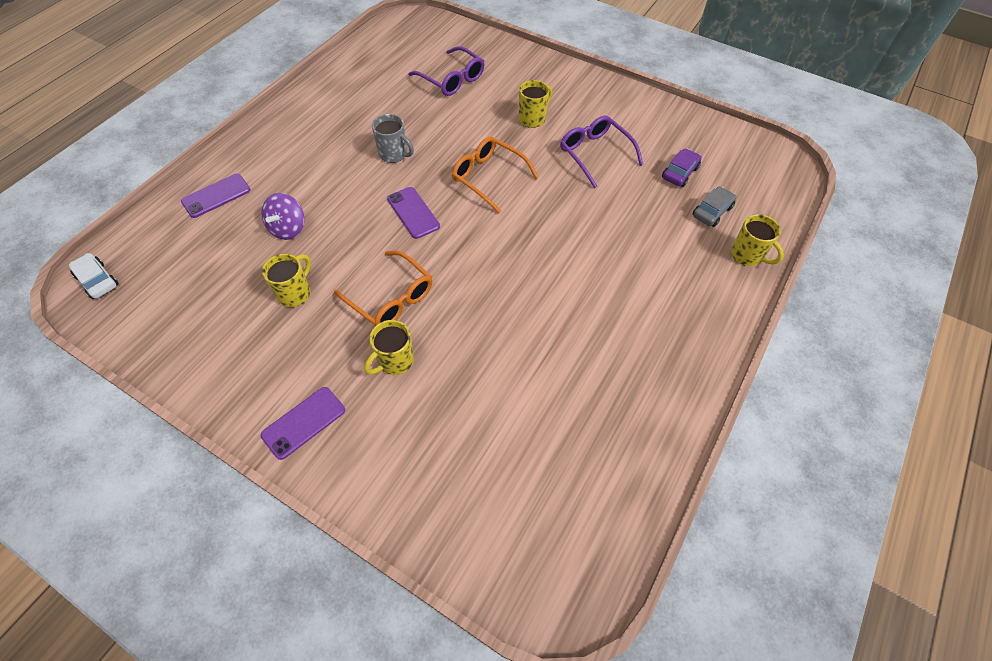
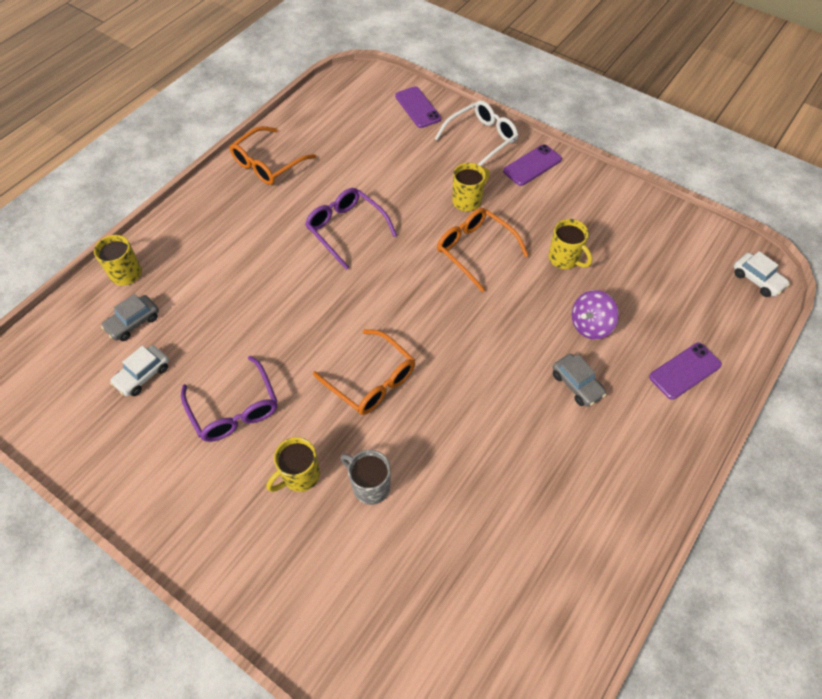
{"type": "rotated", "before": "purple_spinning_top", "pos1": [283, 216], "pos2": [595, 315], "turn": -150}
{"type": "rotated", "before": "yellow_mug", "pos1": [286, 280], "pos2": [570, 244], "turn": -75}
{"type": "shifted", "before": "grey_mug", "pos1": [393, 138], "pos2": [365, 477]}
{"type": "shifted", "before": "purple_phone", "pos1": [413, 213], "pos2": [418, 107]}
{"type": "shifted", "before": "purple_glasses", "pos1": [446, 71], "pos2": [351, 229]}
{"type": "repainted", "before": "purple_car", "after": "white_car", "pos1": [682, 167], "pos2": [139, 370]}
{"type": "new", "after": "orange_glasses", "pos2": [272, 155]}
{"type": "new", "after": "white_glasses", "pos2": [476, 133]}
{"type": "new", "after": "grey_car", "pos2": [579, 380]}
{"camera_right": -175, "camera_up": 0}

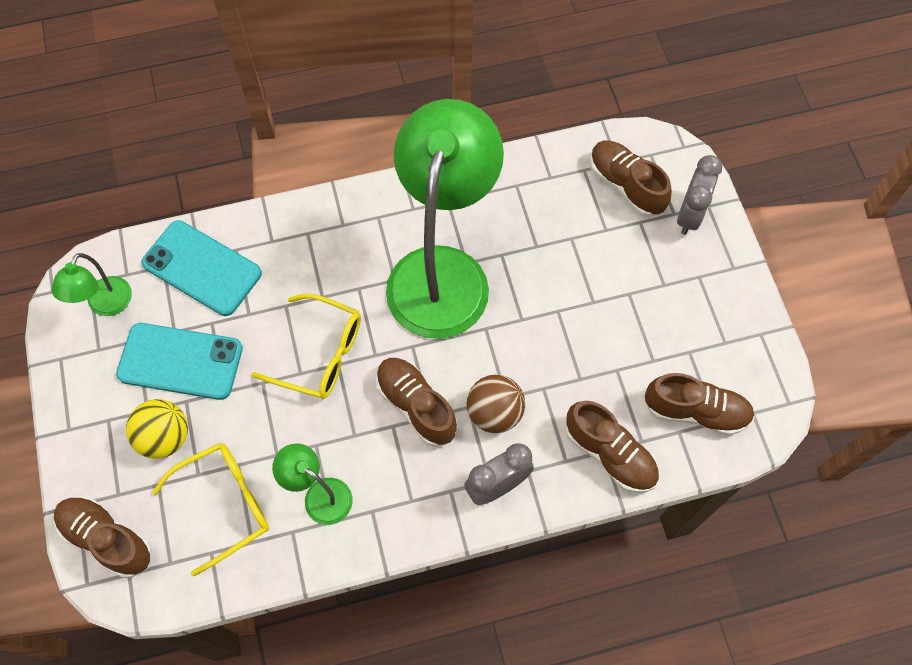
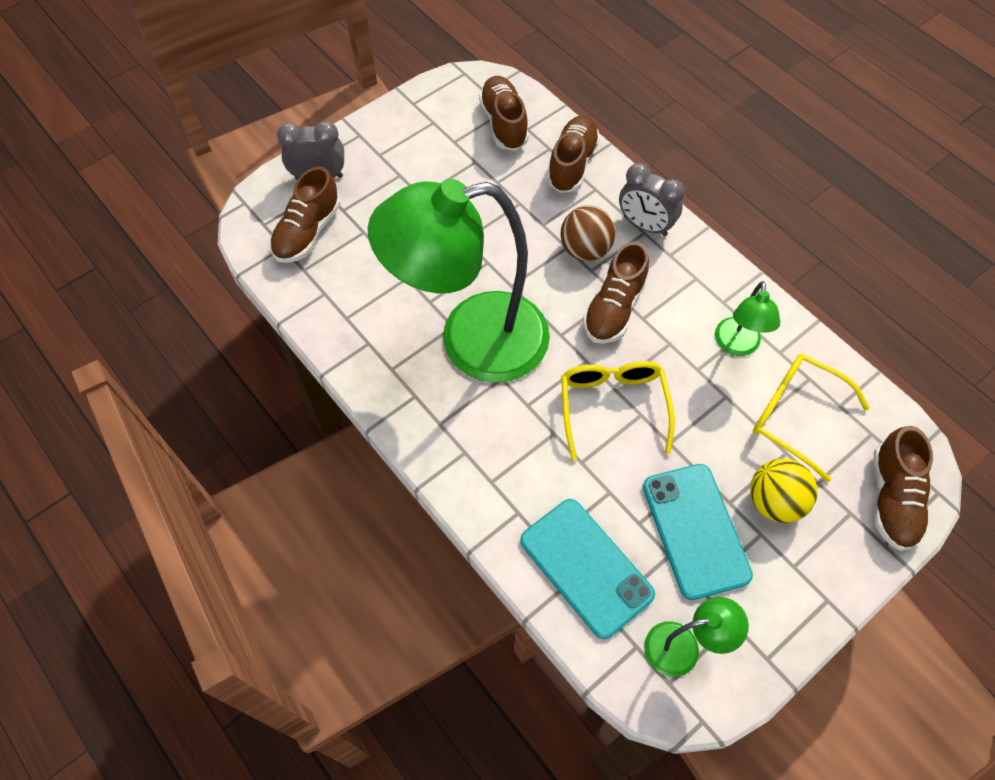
{"type": "rotated", "before": "turquoise_phone", "pos1": [201, 268], "pos2": [587, 569], "turn": -45}
{"camera_right": -115, "camera_up": -5}

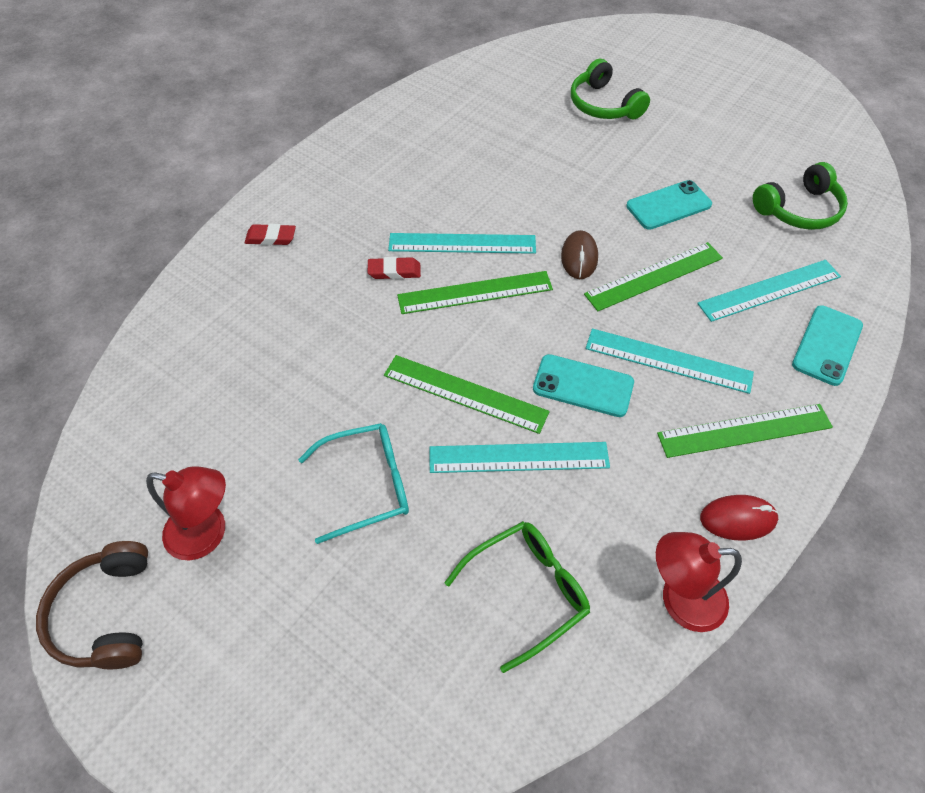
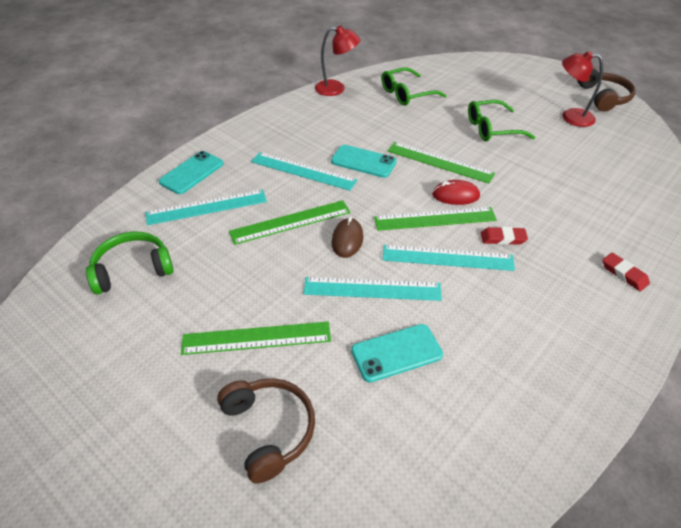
{"type": "rotated", "before": "red_eraser", "pos1": [270, 234], "pos2": [626, 272], "turn": 45}
{"type": "repainted", "before": "turquoise_glasses", "after": "green_glasses", "pos1": [353, 483], "pos2": [501, 120]}
{"type": "shifted", "before": "turquoise_ruler", "pos1": [520, 457], "pos2": [373, 289]}
{"type": "repainted", "before": "green_headphones", "after": "brown_headphones", "pos1": [610, 89], "pos2": [266, 430]}
{"type": "shifted", "before": "turquoise_phone", "pos1": [669, 205], "pos2": [397, 353]}
{"type": "shifted", "before": "green_ruler", "pos1": [745, 431], "pos2": [256, 338]}
{"type": "shifted", "before": "red_mouse", "pos1": [739, 518], "pos2": [456, 192]}
{"camera_right": -175, "camera_up": -10}

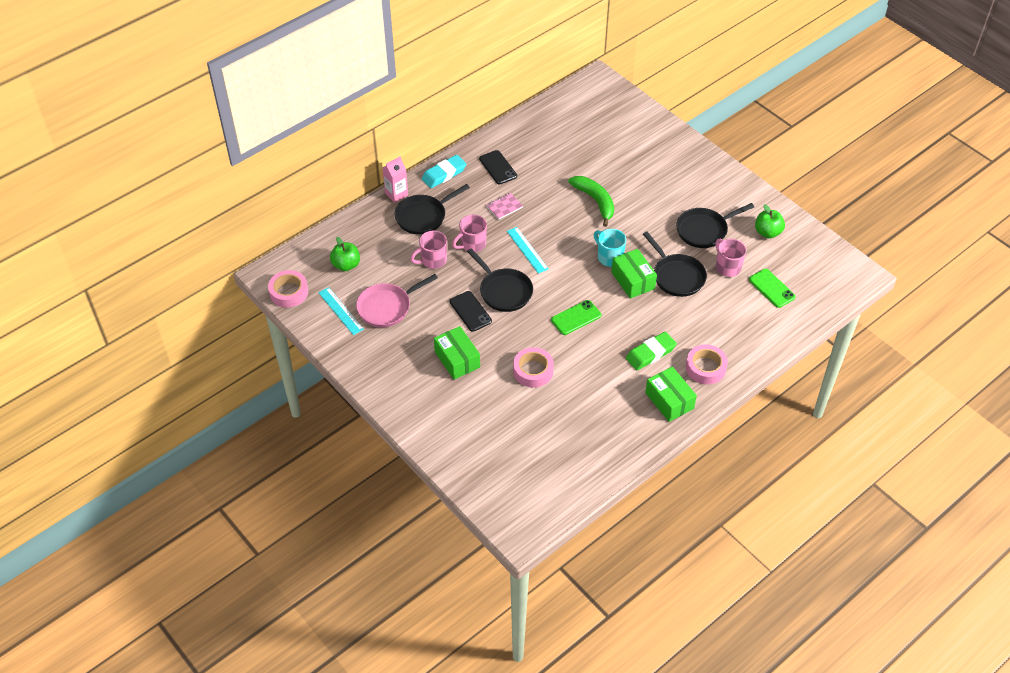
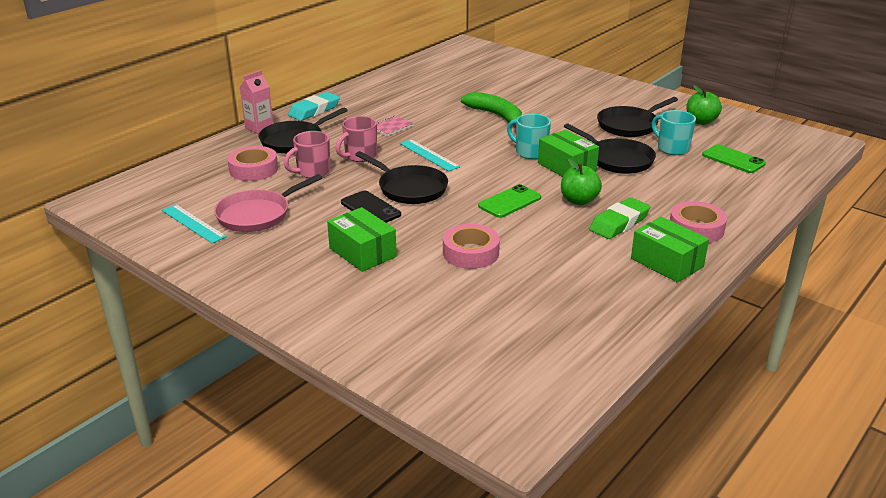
{"type": "shifted", "before": "pink_tape", "pos1": [288, 289], "pos2": [252, 163]}
{"type": "shifted", "before": "green_apple", "pos1": [345, 254], "pos2": [581, 181]}
{"type": "gone", "before": "black_phone", "pos1": [498, 167]}
{"type": "repainted", "before": "pink_mug", "after": "turquoise_mug", "pos1": [730, 258], "pos2": [674, 132]}
{"camera_right": -10, "camera_up": -20}

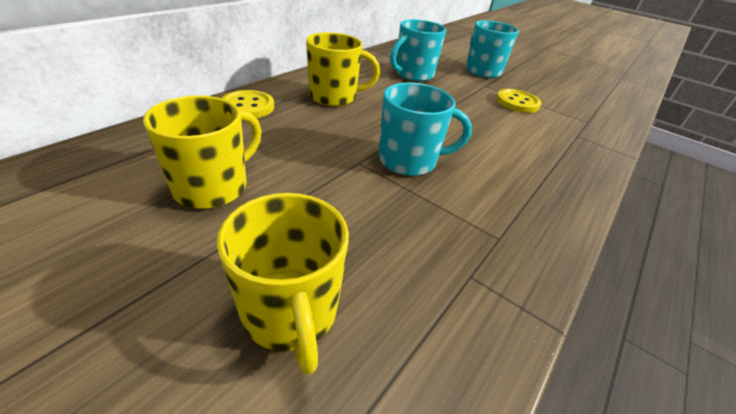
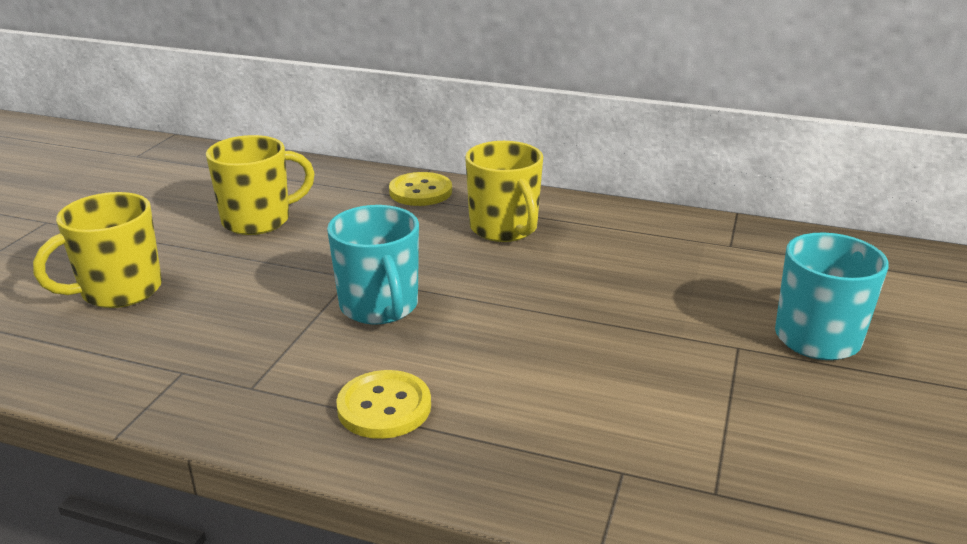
{"type": "rotated", "before": "yellow_mug", "pos1": [202, 152], "pos2": [260, 185], "turn": -45}
{"type": "gone", "before": "turquoise_mug", "pos1": [418, 50]}
{"type": "shifted", "before": "yellow_button", "pos1": [518, 101], "pos2": [383, 404]}
{"camera_right": 75, "camera_up": -10}

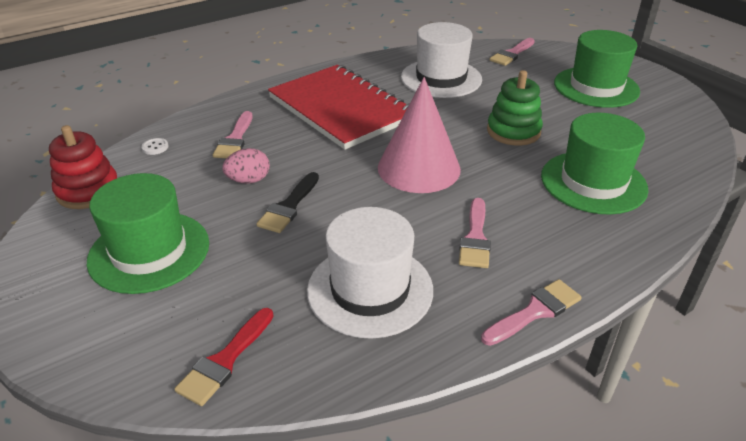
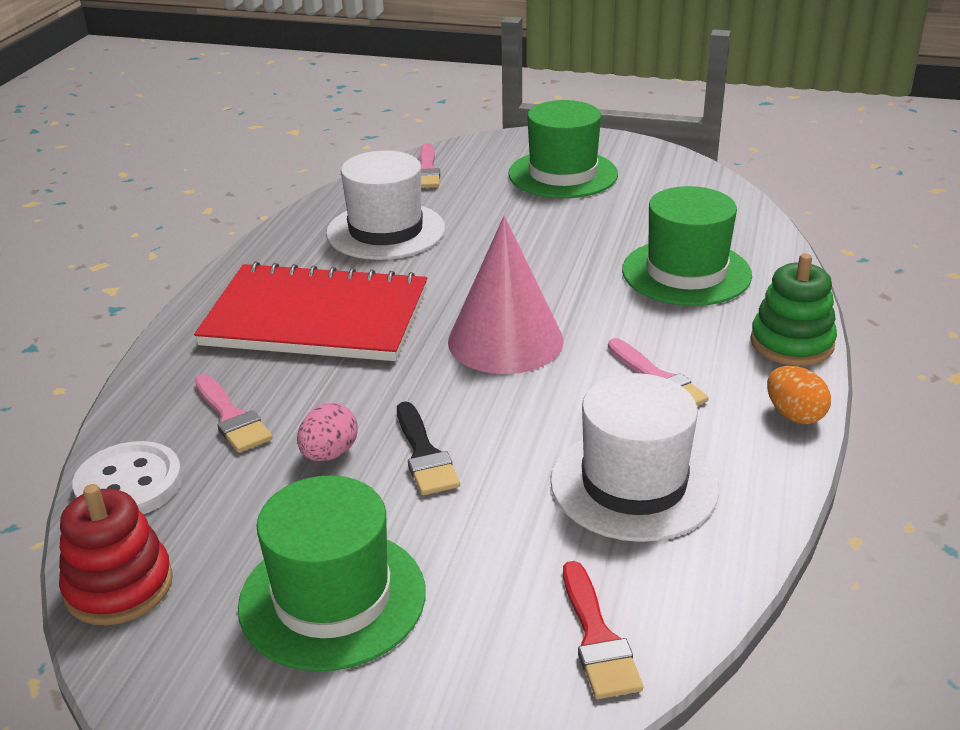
{"type": "scaled", "before": "white_button", "pos1": [155, 146], "pos2": [127, 477], "scale": 2.37}
{"type": "swapped", "before": "pink_brush", "after": "orange_egg", "pos1": [531, 312], "pos2": [799, 395]}
{"type": "shifted", "before": "green_stacking_toy", "pos1": [515, 108], "pos2": [793, 309]}
{"camera_right": -40, "camera_up": -5}

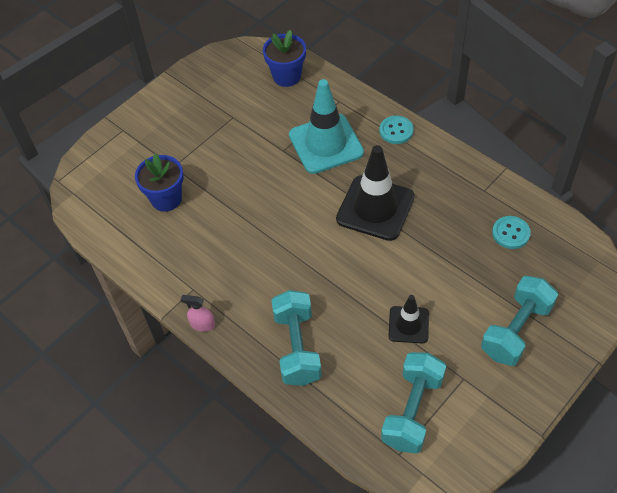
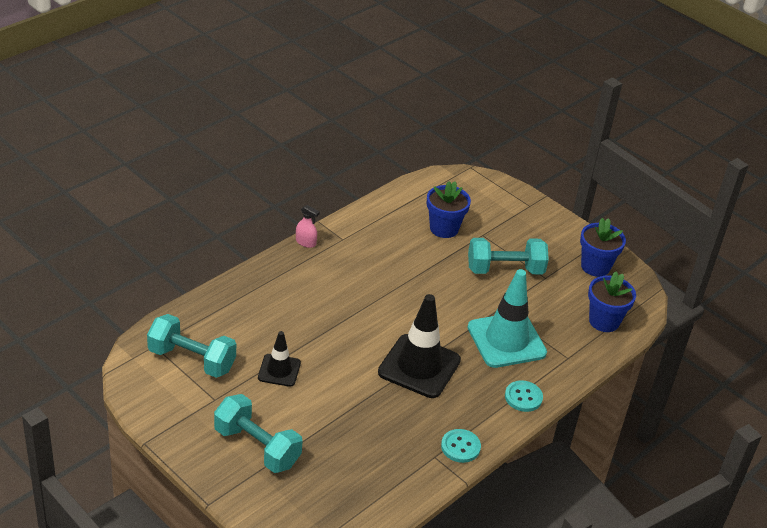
{"type": "rotated", "before": "pink_spray_bottle", "pos1": [198, 313], "pos2": [308, 226], "turn": 105}
{"type": "shifted", "before": "turquoise_dumbbell", "pos1": [296, 338], "pos2": [508, 256]}
{"type": "shifted", "before": "turquoise_button", "pos1": [511, 232], "pos2": [461, 446]}
{"type": "new", "after": "blue_flower_pot", "pos2": [603, 247]}
{"camera_right": 85, "camera_up": -15}

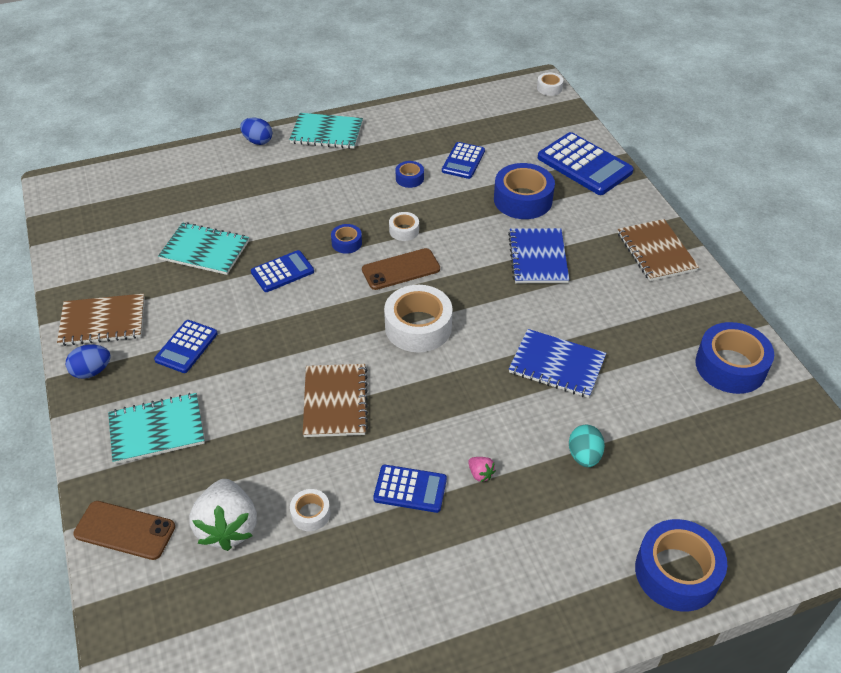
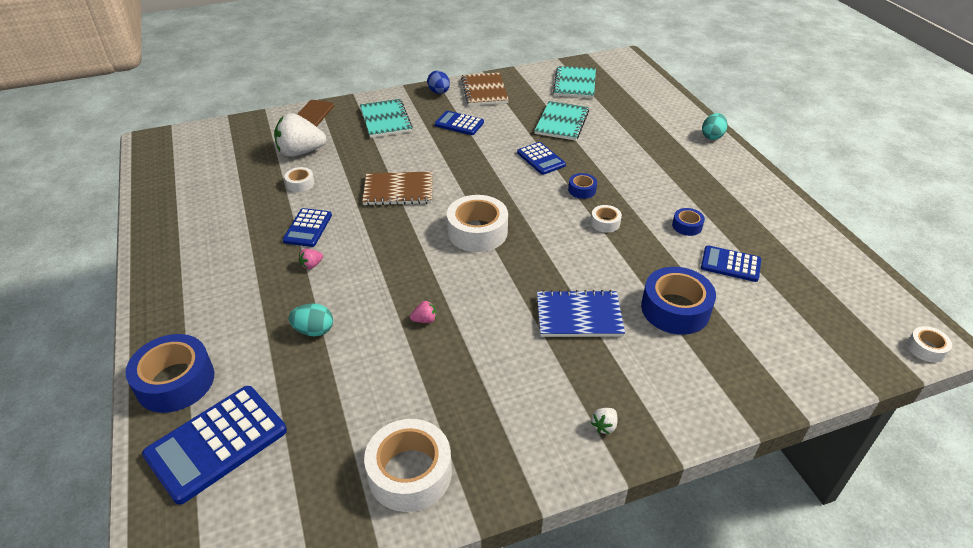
{"type": "repainted", "before": "blue_egg", "after": "turquoise_egg", "pos1": [256, 131], "pos2": [715, 126]}
{"type": "shifted", "before": "turquoise_notebook", "pos1": [326, 131], "pos2": [574, 82]}
{"type": "gone", "before": "brown_phone", "pos1": [401, 269]}
{"type": "swapped", "before": "blue_notebook", "after": "pink_strawberry", "pos1": [557, 363], "pos2": [423, 311]}
{"type": "shifted", "before": "blue_calculator", "pos1": [586, 163], "pos2": [214, 445]}
{"type": "swapped", "before": "brown_notebook", "after": "white_strawberry", "pos1": [658, 250], "pos2": [604, 421]}
{"type": "repainted", "before": "blue_tape", "after": "white_tape", "pos1": [734, 358], "pos2": [408, 465]}
{"camera_right": 90, "camera_up": -5}

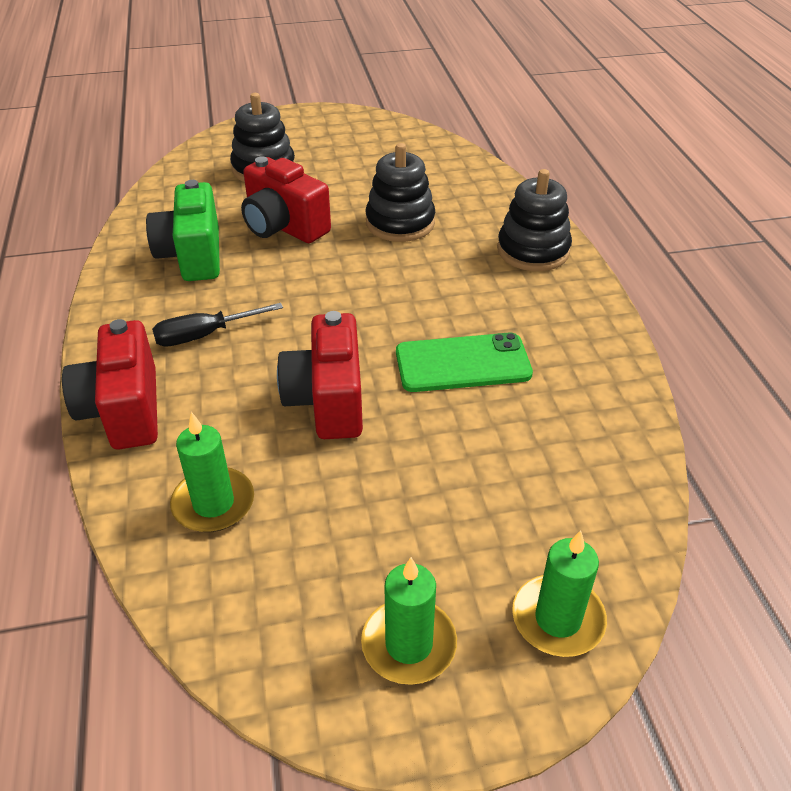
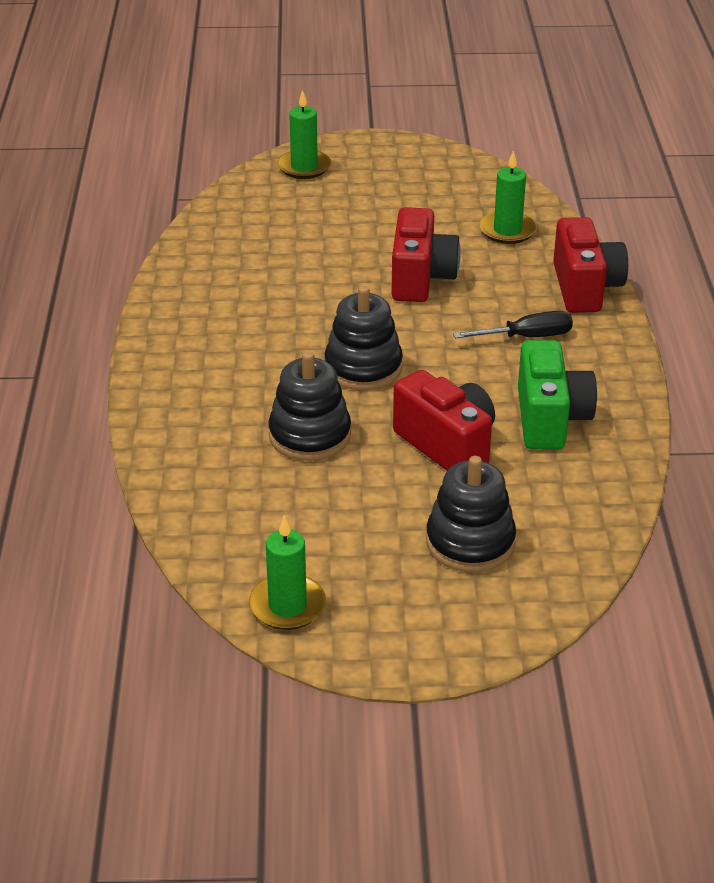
{"type": "shifted", "before": "green_candle", "pos1": [409, 621], "pos2": [287, 573]}
{"type": "gone", "before": "green_phone", "pos1": [464, 362]}
{"type": "shifted", "before": "black_stacking_toy", "pos1": [534, 220], "pos2": [363, 338]}
{"camera_right": -170, "camera_up": -5}

